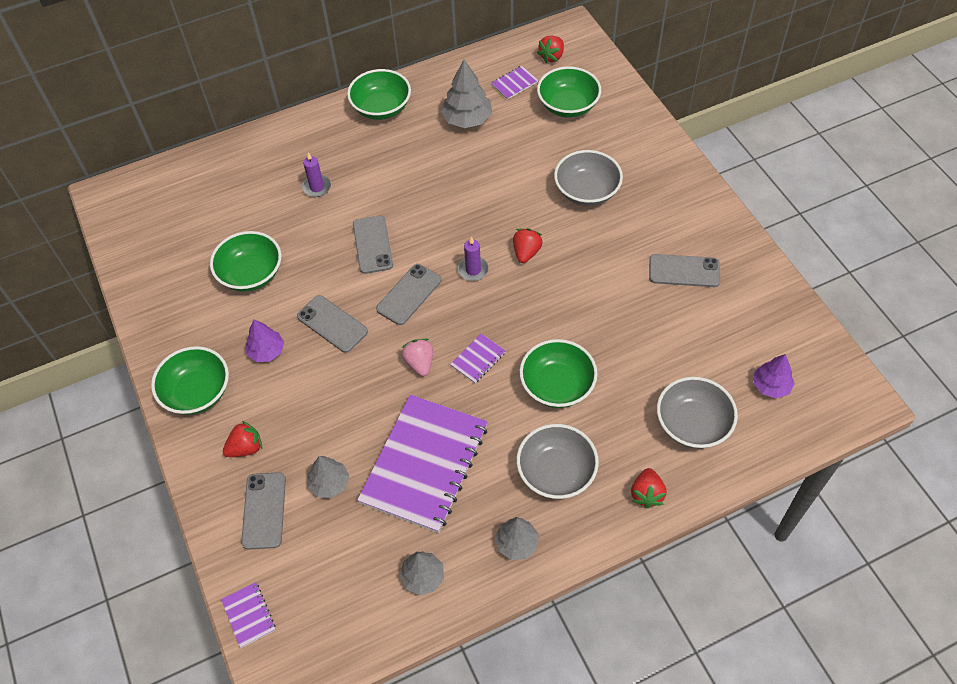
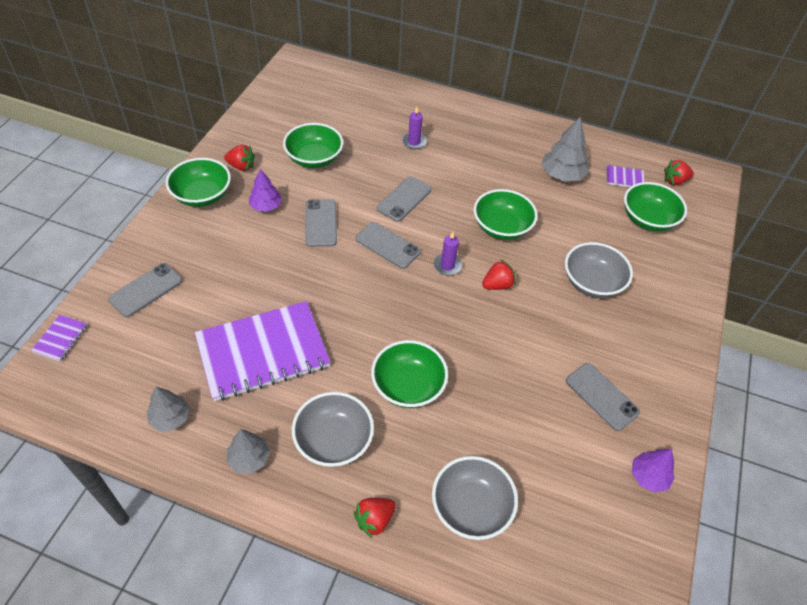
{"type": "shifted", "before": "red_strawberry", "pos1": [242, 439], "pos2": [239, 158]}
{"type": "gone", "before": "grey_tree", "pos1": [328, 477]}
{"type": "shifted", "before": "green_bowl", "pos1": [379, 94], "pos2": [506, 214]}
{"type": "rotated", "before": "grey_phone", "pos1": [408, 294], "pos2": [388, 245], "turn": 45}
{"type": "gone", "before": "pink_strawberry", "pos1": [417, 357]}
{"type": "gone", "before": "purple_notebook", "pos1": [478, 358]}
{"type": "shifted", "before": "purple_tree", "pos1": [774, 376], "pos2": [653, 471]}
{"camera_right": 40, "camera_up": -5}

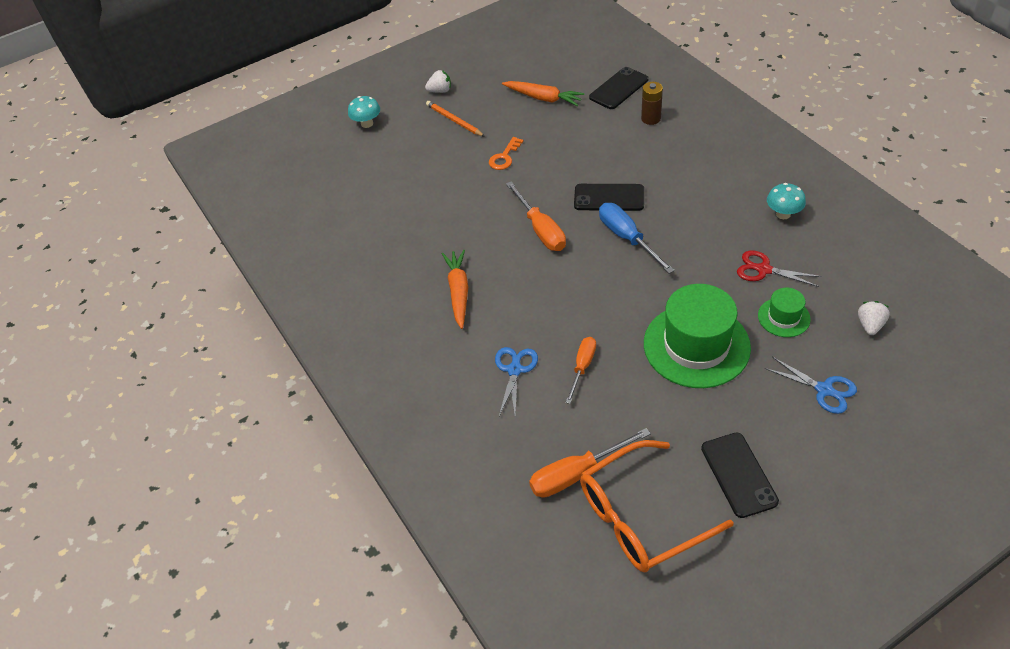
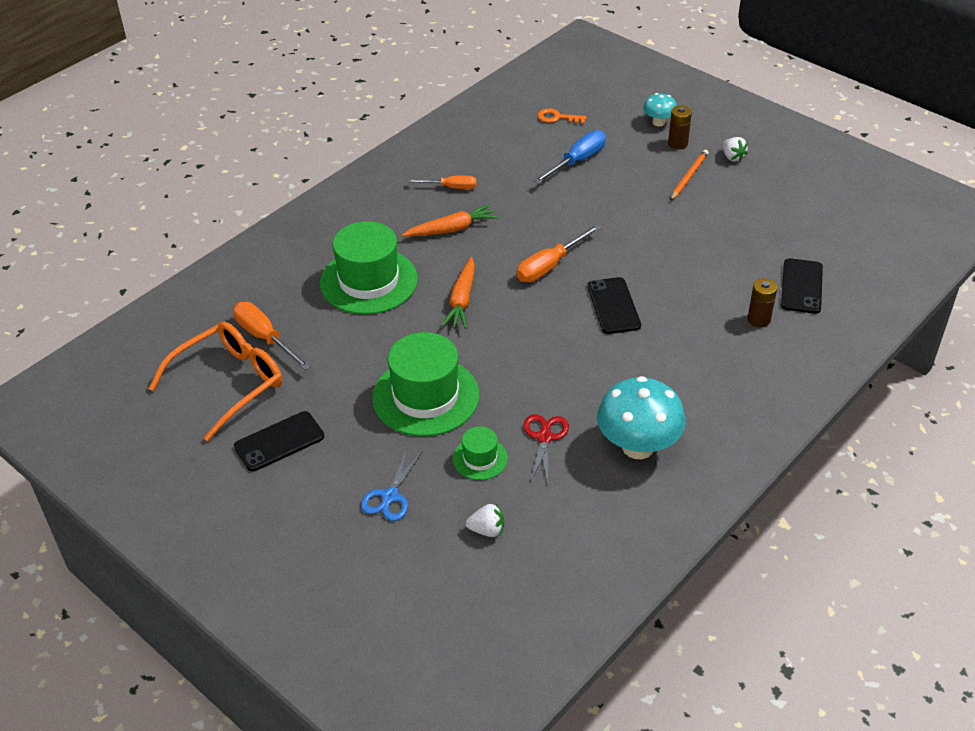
{"type": "shifted", "before": "orange_key", "pos1": [506, 153], "pos2": [562, 116]}
{"type": "swapped", "before": "blue_scissors", "after": "green_hat", "pos1": [516, 381], "pos2": [369, 268]}
{"type": "shifted", "before": "orange_carrot", "pos1": [543, 93], "pos2": [458, 293]}
{"type": "shifted", "before": "orange_screwdriver", "pos1": [580, 370], "pos2": [442, 182]}
{"type": "rotated", "before": "orange_glasses", "pos1": [657, 506], "pos2": [215, 381], "turn": 90}
{"type": "rotated", "before": "black_phone", "pos1": [619, 88], "pos2": [802, 286], "turn": 75}
{"type": "shifted", "before": "blue_screwdriver", "pos1": [637, 238], "pos2": [570, 157]}
{"type": "scaled", "before": "turquoise_mushroom", "pos1": [786, 201], "pos2": [641, 417], "scale": 1.95}
{"type": "new", "after": "brown_battery", "pos2": [680, 127]}
{"camera_right": 70, "camera_up": -5}

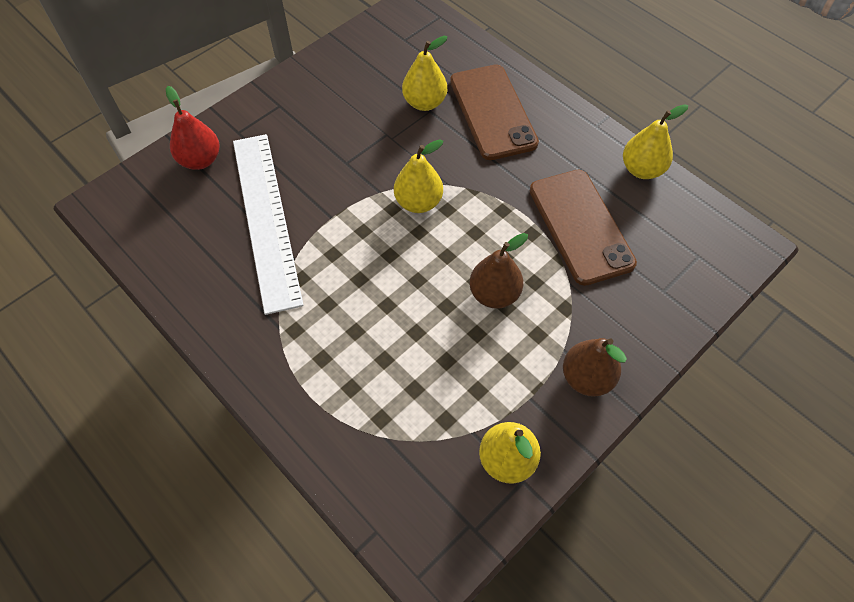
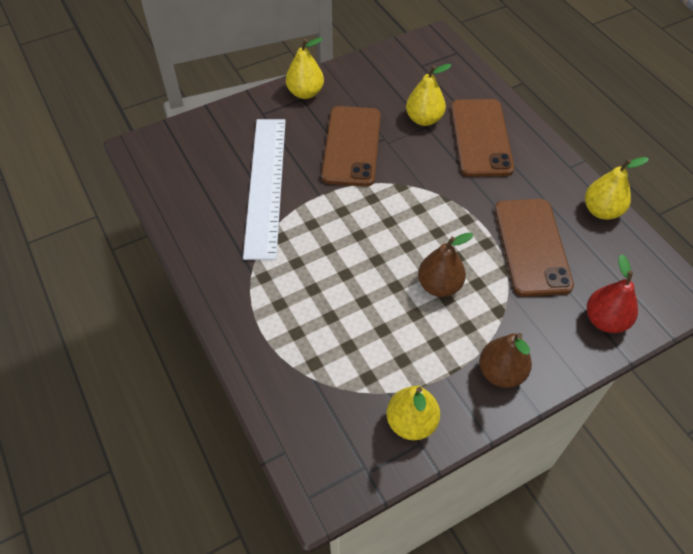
{"type": "shifted", "before": "red_pear", "pos1": [193, 128], "pos2": [612, 293]}
{"type": "shifted", "before": "yellow_pear", "pos1": [418, 176], "pos2": [305, 68]}
{"type": "new", "after": "brown_phone", "pos2": [351, 146]}
{"camera_right": 15, "camera_up": -5}

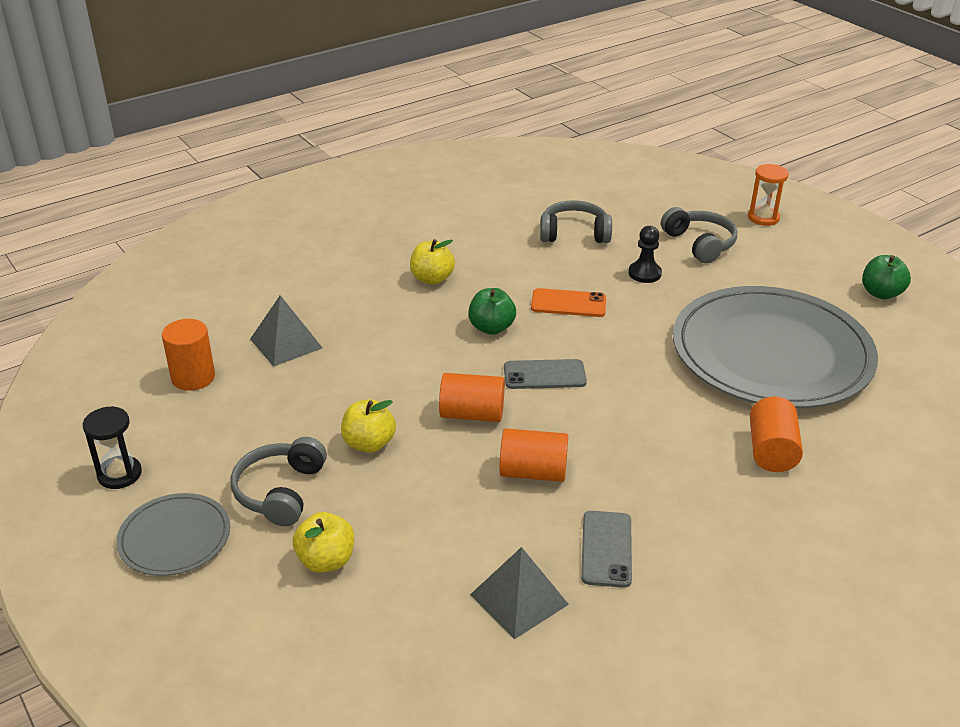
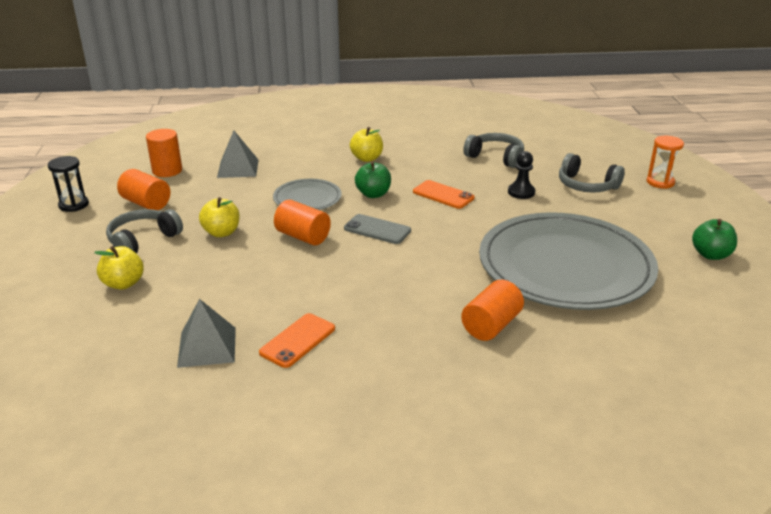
{"type": "shifted", "before": "grey_plate", "pos1": [173, 534], "pos2": [307, 194]}
{"type": "shifted", "before": "orange_cylinder", "pos1": [533, 455], "pos2": [143, 189]}
{"type": "repainted", "before": "grey_phone", "after": "orange_phone", "pos1": [606, 549], "pos2": [297, 340]}
{"type": "rotated", "before": "grey_headphones", "pos1": [699, 235], "pos2": [592, 173], "turn": 120}
{"camera_right": 30, "camera_up": -5}

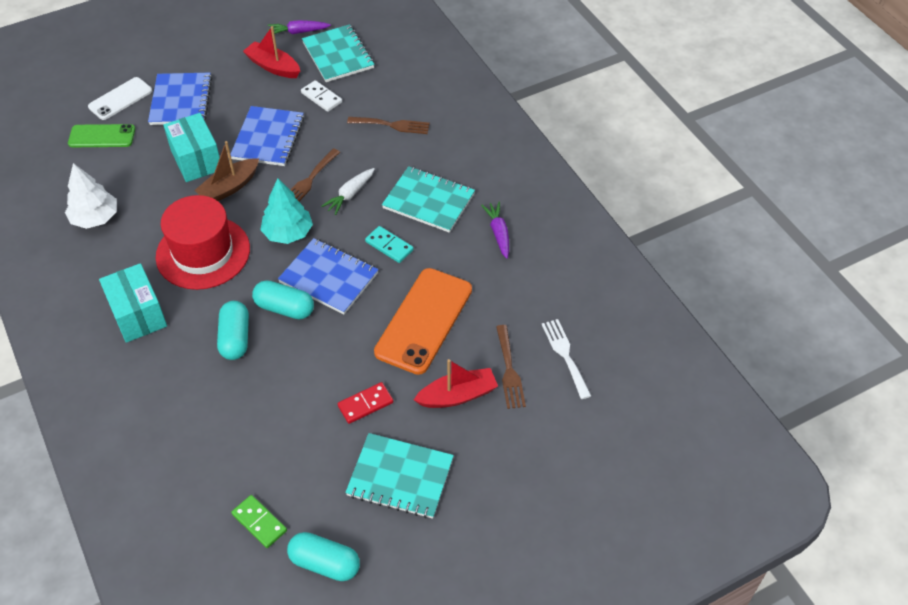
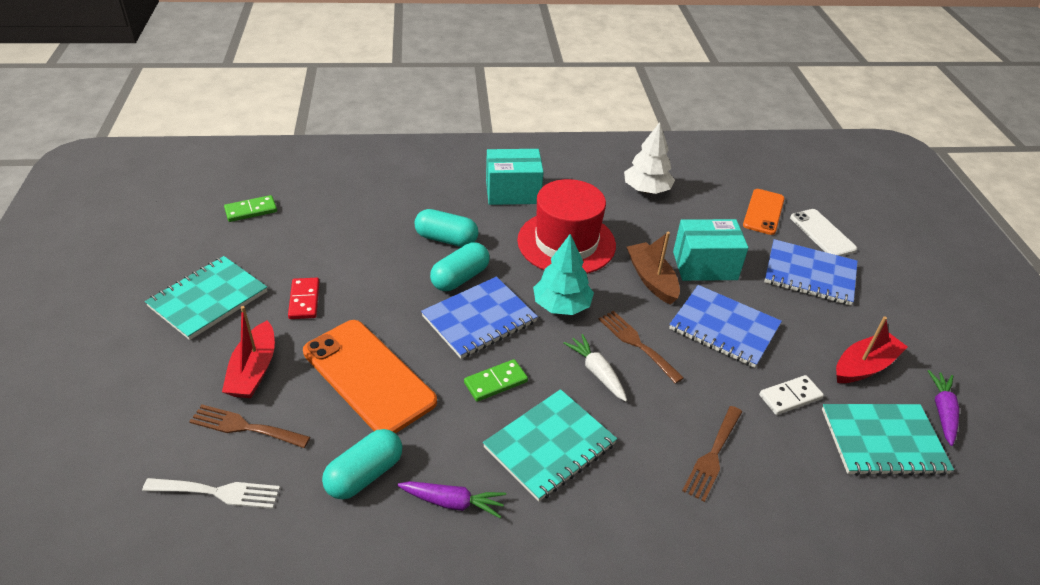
{"type": "repainted", "before": "green_phone", "after": "orange_phone", "pos1": [101, 135], "pos2": [764, 212]}
{"type": "shifted", "before": "turquoise_capsule", "pos1": [323, 556], "pos2": [362, 464]}
{"type": "repainted", "before": "turquoise_domino", "after": "green_domino", "pos1": [389, 244], "pos2": [496, 380]}
{"camera_right": 110, "camera_up": -10}

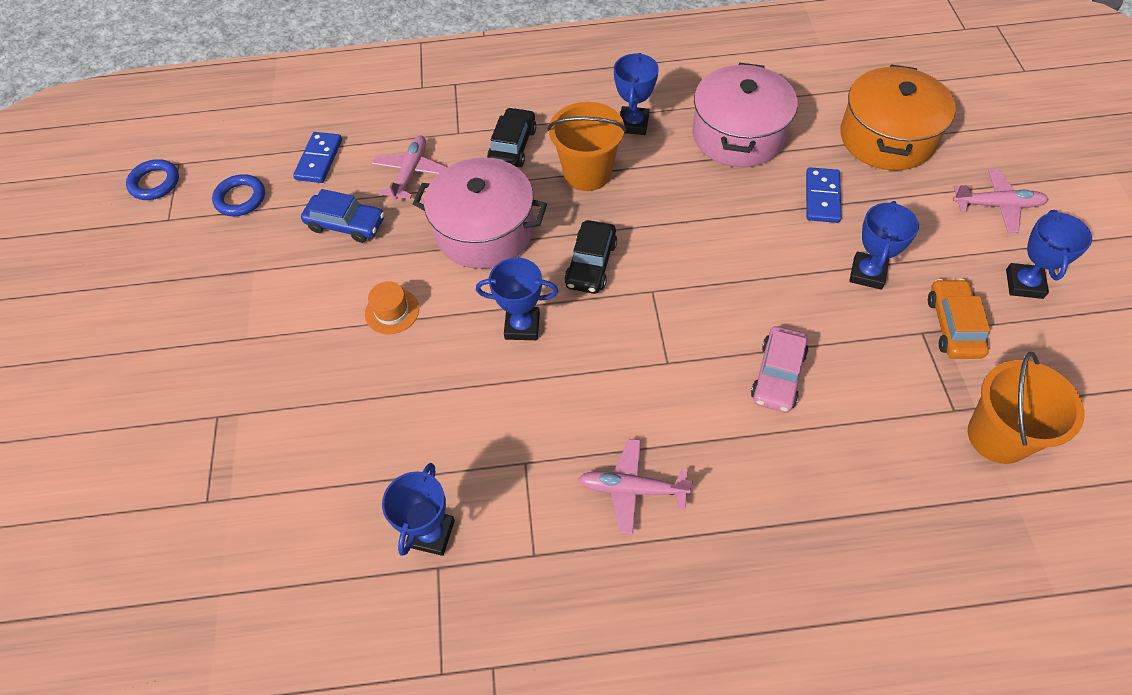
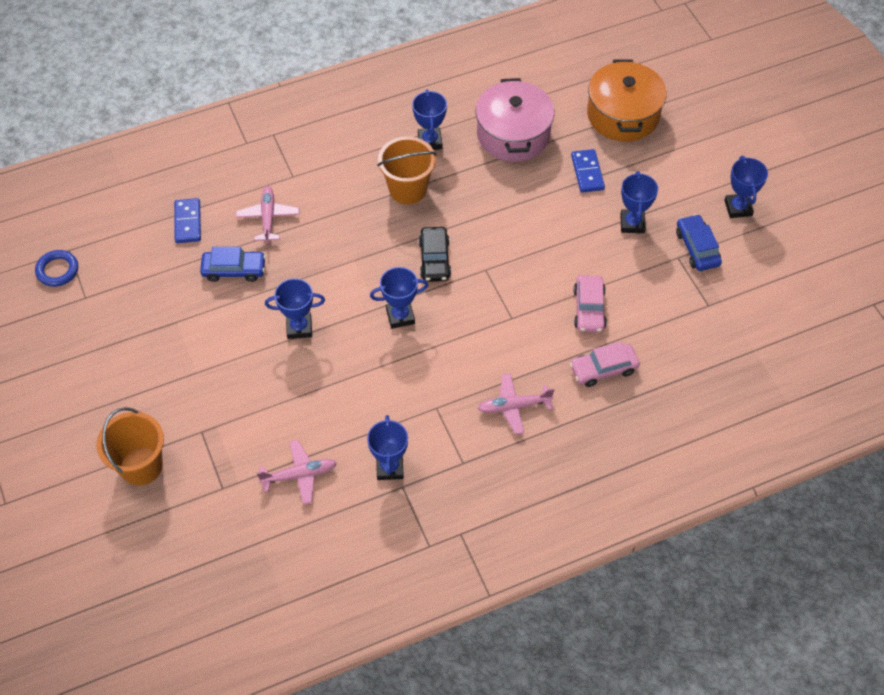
{"type": "gone", "before": "blue_ring", "pos1": [238, 195]}
{"type": "swapped", "before": "orange_hat", "after": "blue_trophy", "pos1": [392, 308], "pos2": [295, 308]}
{"type": "gone", "before": "pink_pot", "pos1": [480, 213]}
{"type": "gone", "before": "black_car", "pos1": [511, 137]}
{"type": "repainted", "before": "orange_car", "after": "blue_car", "pos1": [959, 319], "pos2": [699, 242]}
{"type": "shifted", "before": "pink_plane", "pos1": [1001, 201], "pos2": [297, 472]}
{"type": "shifted", "before": "orange_bucket", "pos1": [1026, 408], "pos2": [130, 446]}
{"type": "new", "after": "pink_car", "pos2": [605, 364]}
{"camera_right": -20, "camera_up": 0}

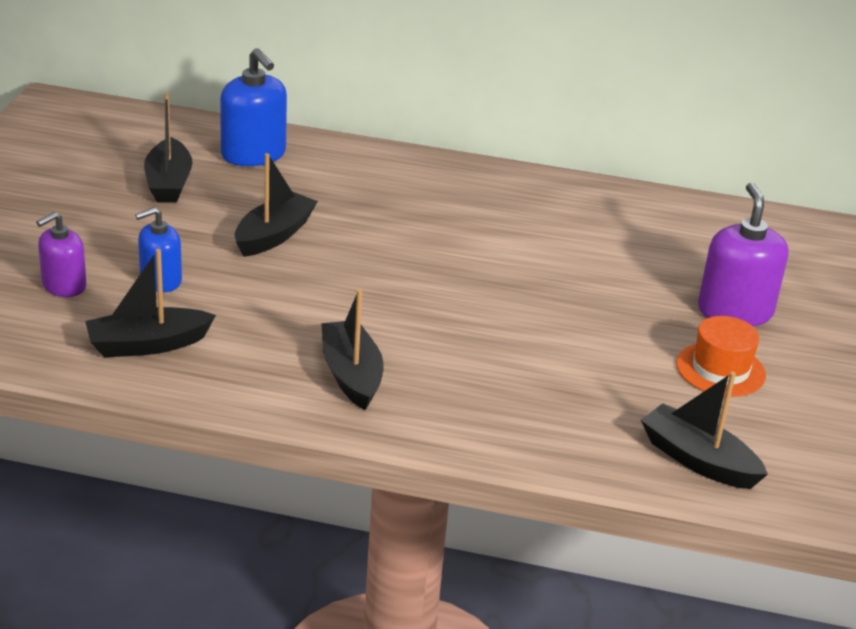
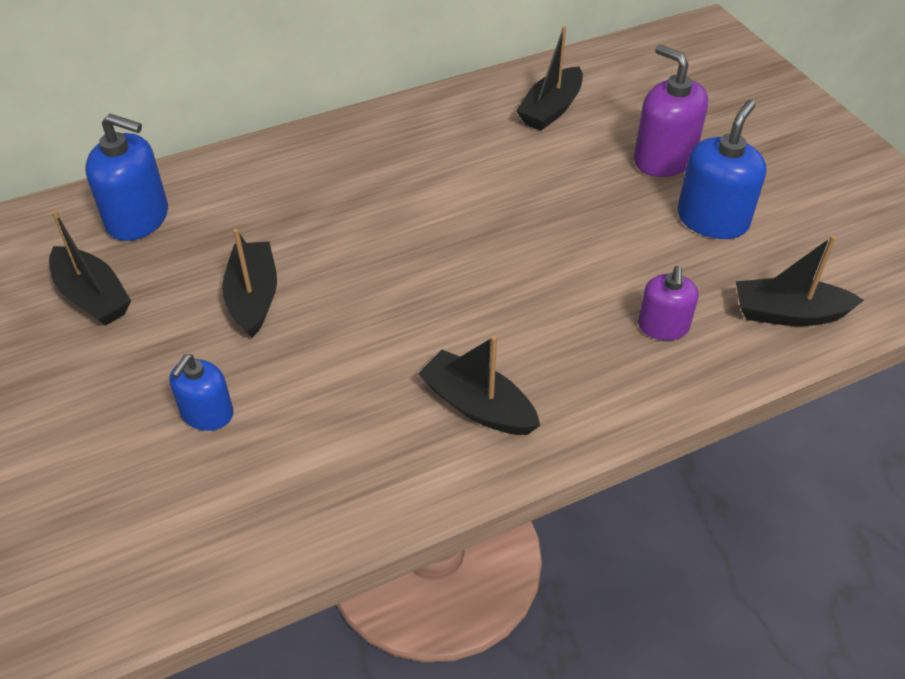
{"type": "shifted", "before": "purple_soap_dispenser", "pos1": [61, 254], "pos2": [668, 303]}
{"type": "shifted", "before": "black_boat", "pos1": [150, 303], "pos2": [549, 78]}
{"type": "swapped", "before": "orange_hat", "after": "blue_soap_dispenser", "pos1": [721, 356], "pos2": [722, 169]}
{"camera_right": -35, "camera_up": 15}

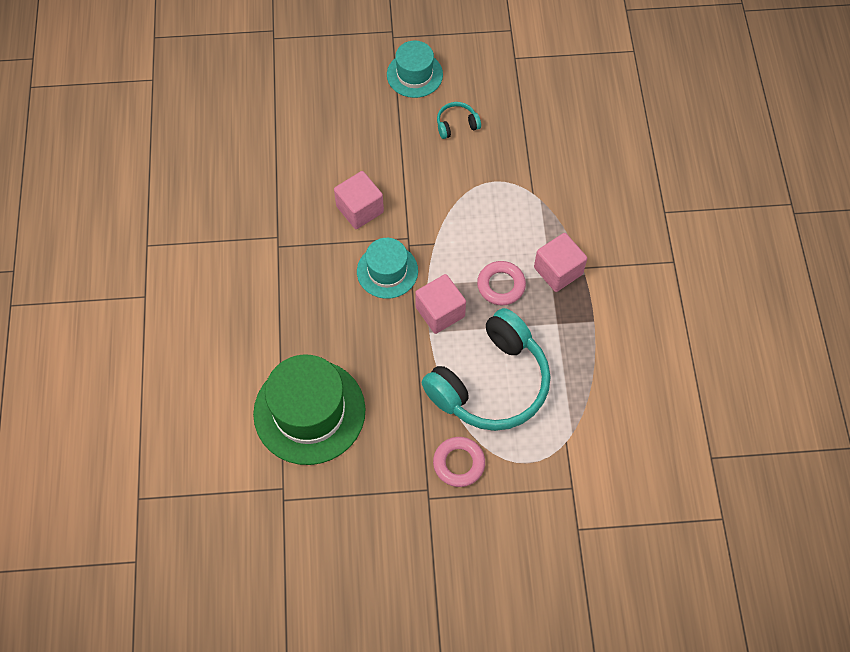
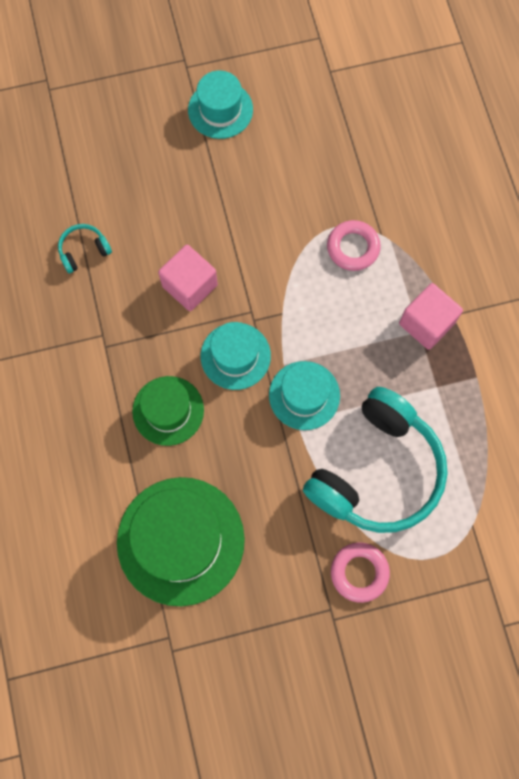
{"type": "swapped", "before": "pink_cube", "after": "turquoise_hat", "pos1": [440, 304], "pos2": [304, 395]}
{"type": "shifted", "before": "turquoise_headphones", "pos1": [459, 120], "pos2": [85, 248]}
{"type": "shifted", "before": "pink_ring", "pos1": [501, 283], "pos2": [354, 245]}
{"type": "new", "after": "green_hat", "pos2": [168, 411]}
{"camera_right": -10, "camera_up": 10}

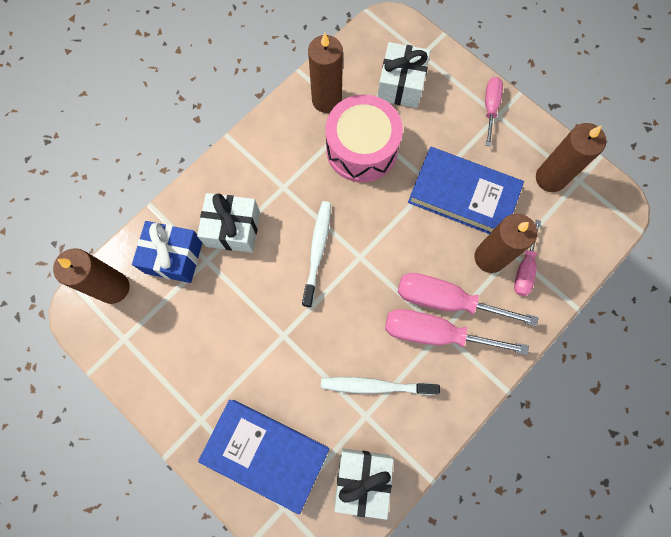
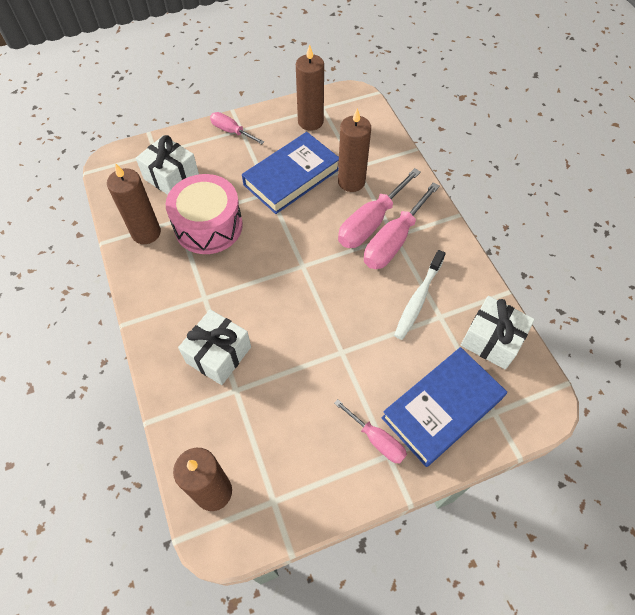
{"type": "gone", "before": "blue_gift", "pos1": [167, 252]}
{"type": "gone", "before": "white_toothbrush", "pos1": [316, 254]}
{"type": "shifted", "before": "pink_screwdriver", "pos1": [527, 258], "pos2": [370, 431]}
{"camera_right": -65, "camera_up": -15}

